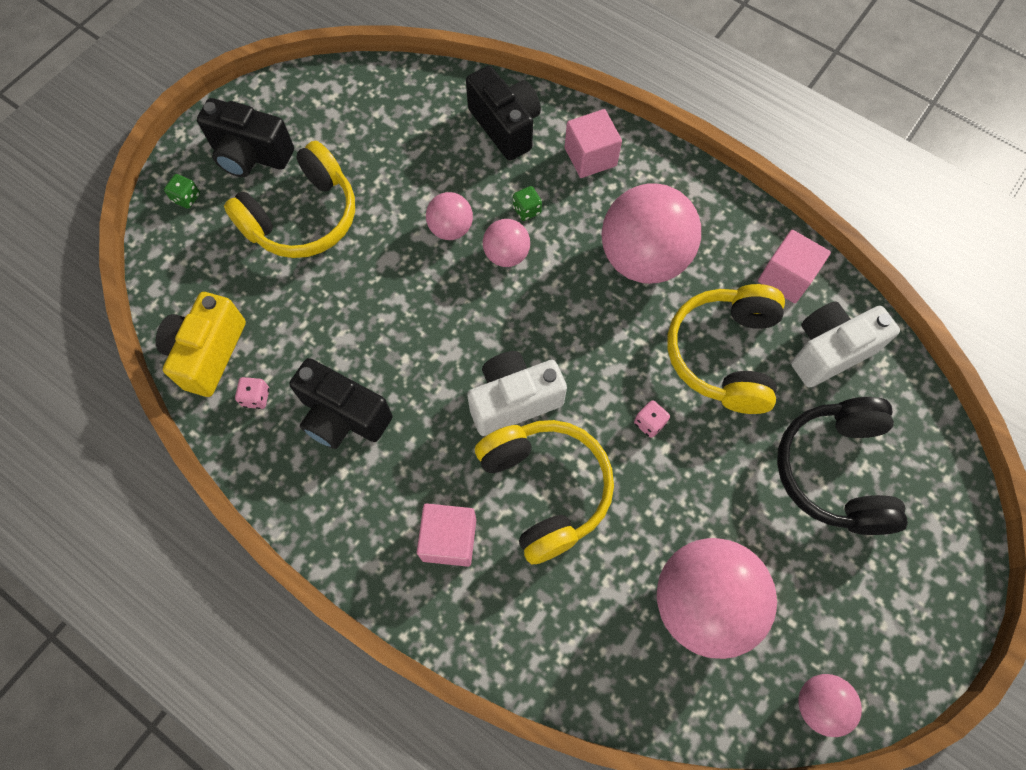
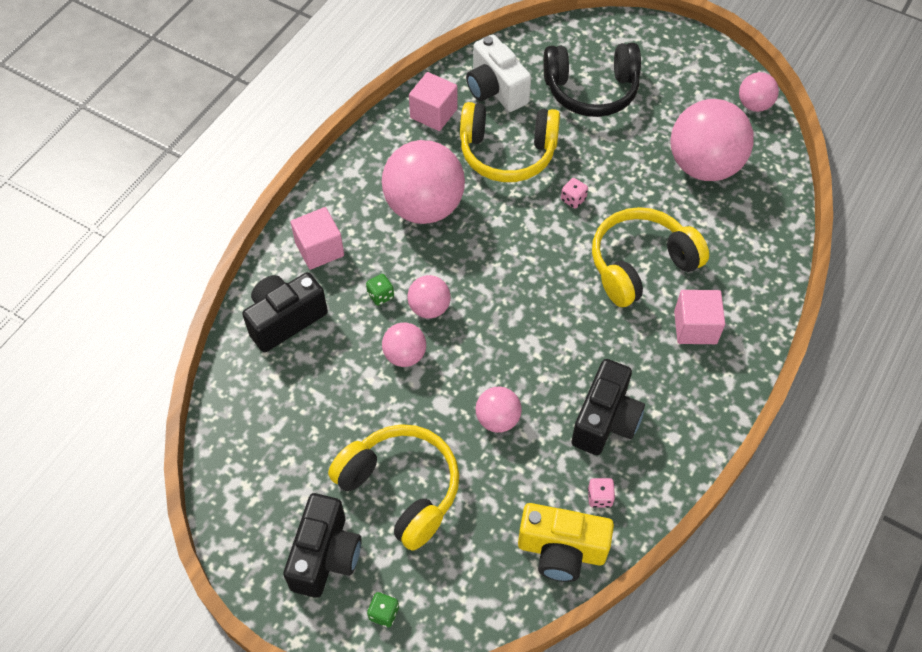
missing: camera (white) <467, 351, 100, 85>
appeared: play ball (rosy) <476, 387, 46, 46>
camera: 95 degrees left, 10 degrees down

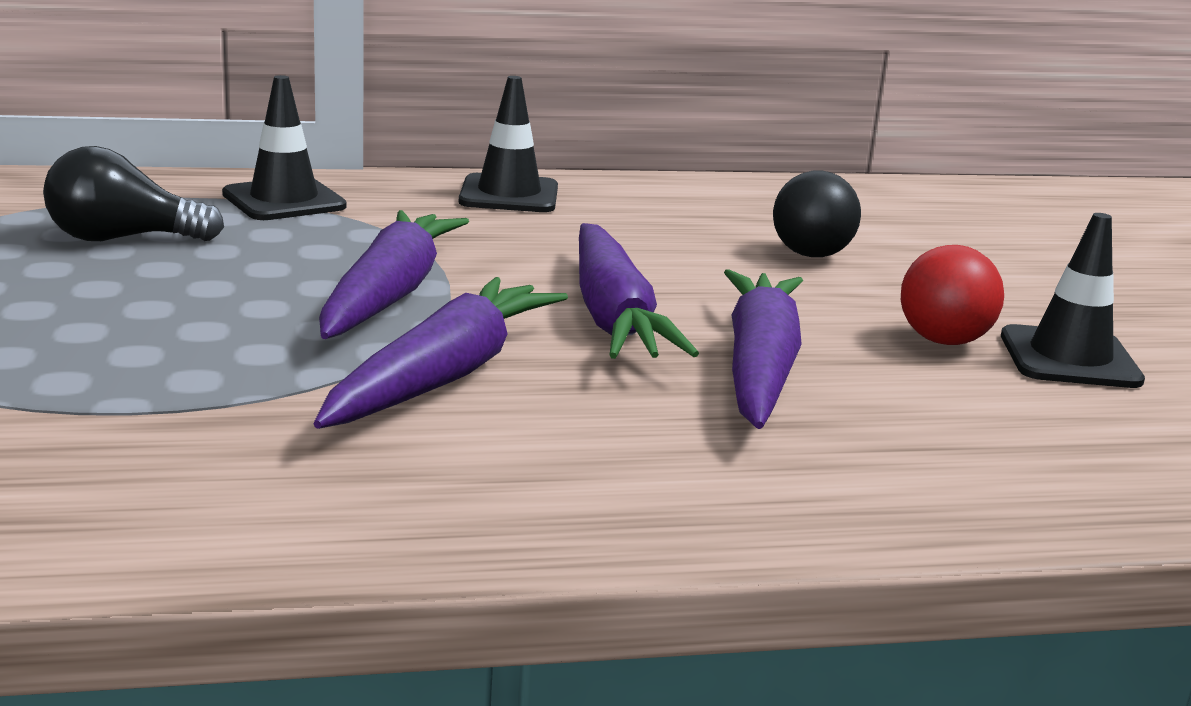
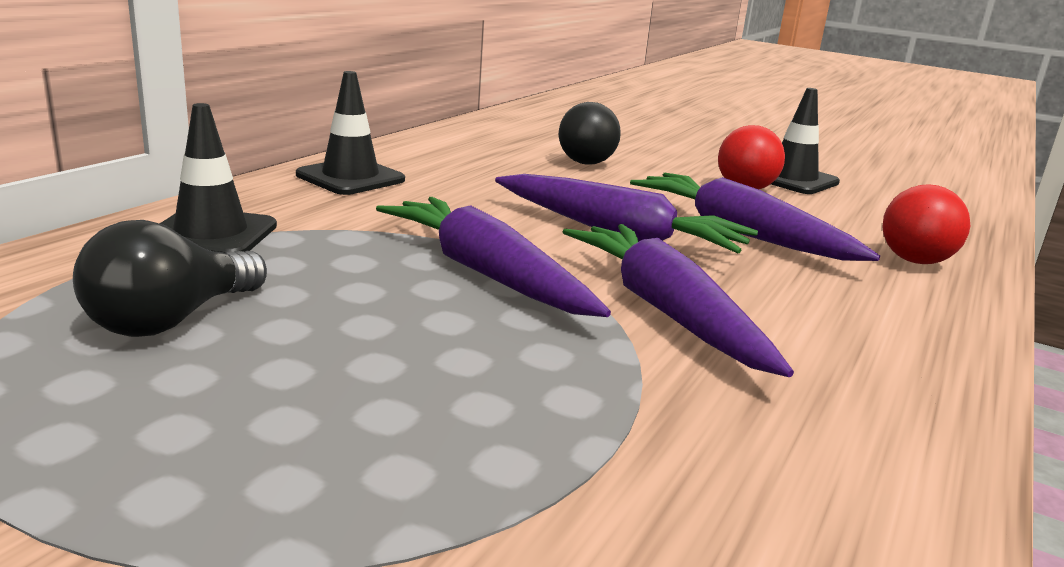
appeared: play ball (crimson) <882, 184, 88, 80>
camera: 50 degrees left, 0 degrees up

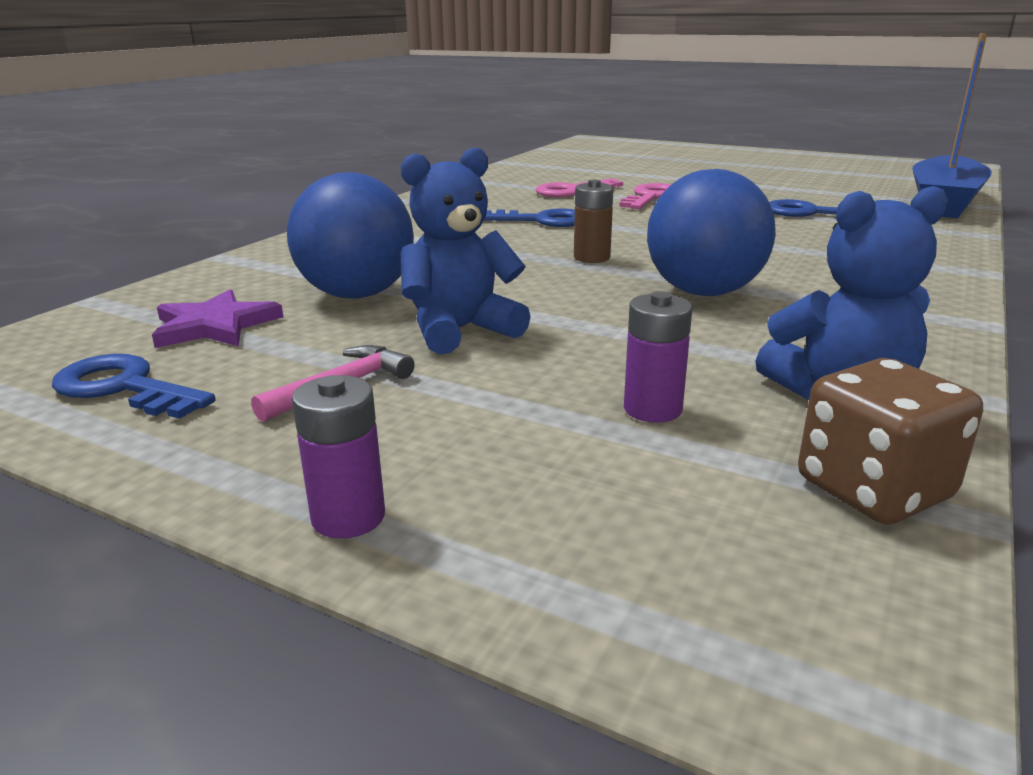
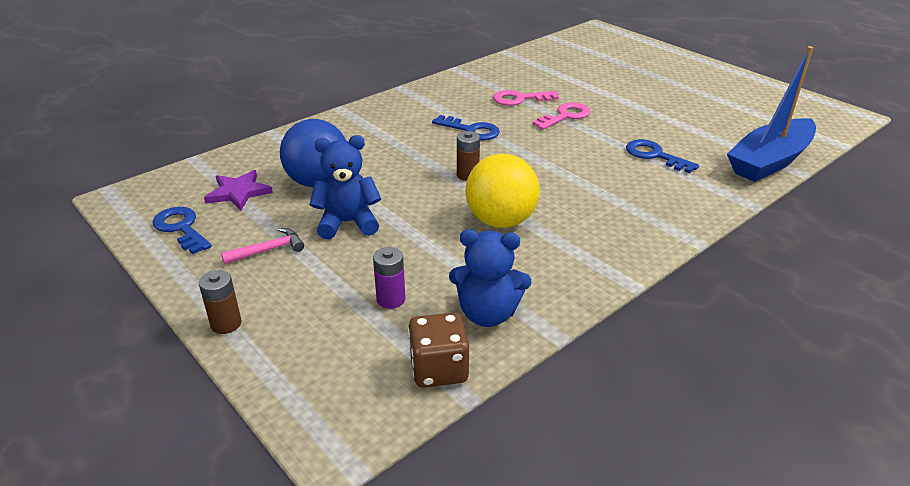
colour: AA battery (royal purple) <292, 375, 93, 164> to AA battery (russet) <199, 270, 42, 64>; play ball (royal blue) <647, 169, 129, 127> to play ball (golden) <465, 154, 75, 74>
camera: 20 degrees right, 10 degrees up

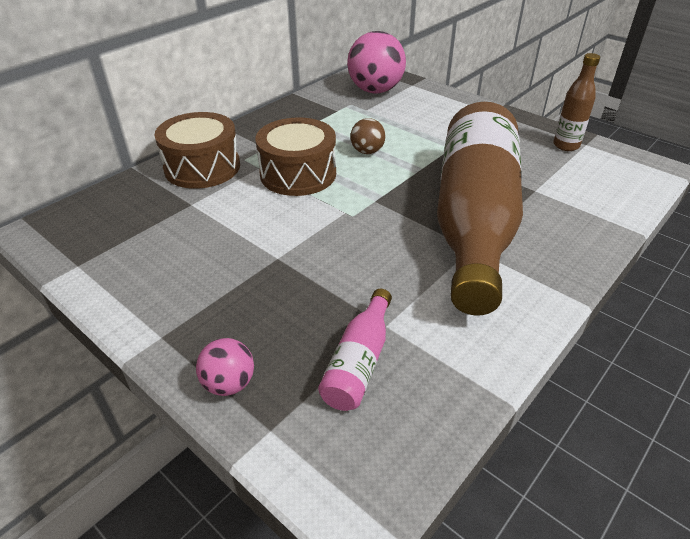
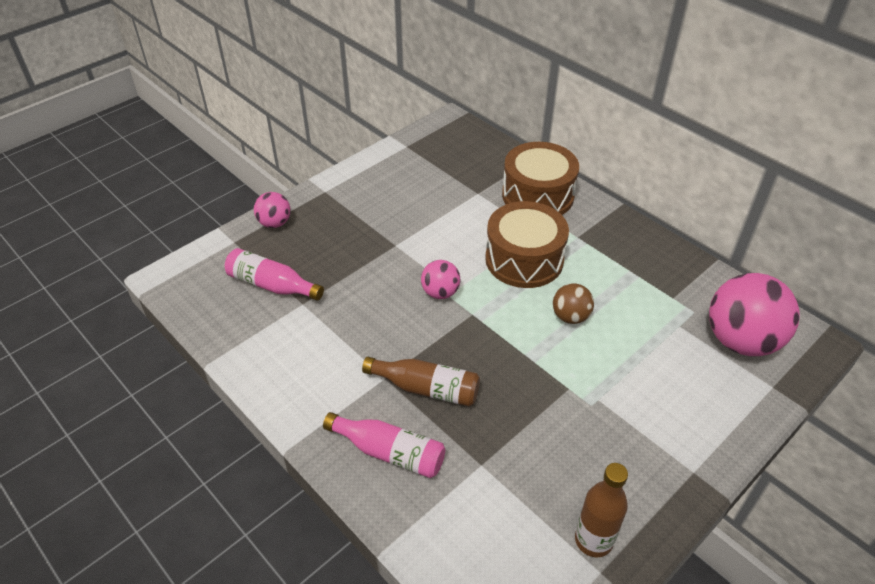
appeared: drink bottle (rosy) <323, 412, 122, 66>; play ball (rosy) <421, 260, 39, 39>
size: drink bottle (russet) <437, 102, 86, 213> = <362, 357, 118, 50> x0.41
camera: 95 degrees right, 5 degrees up

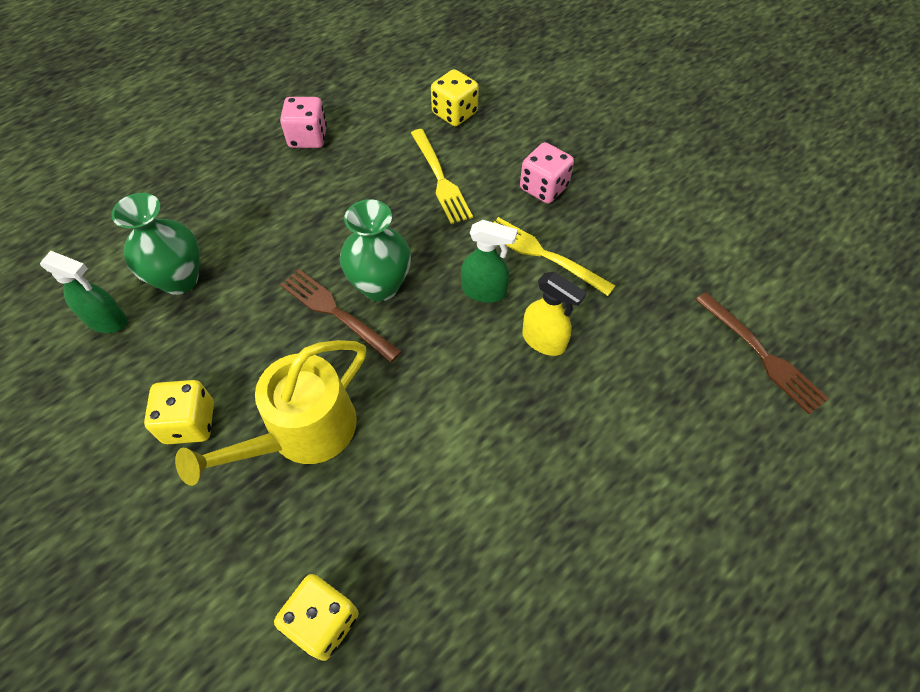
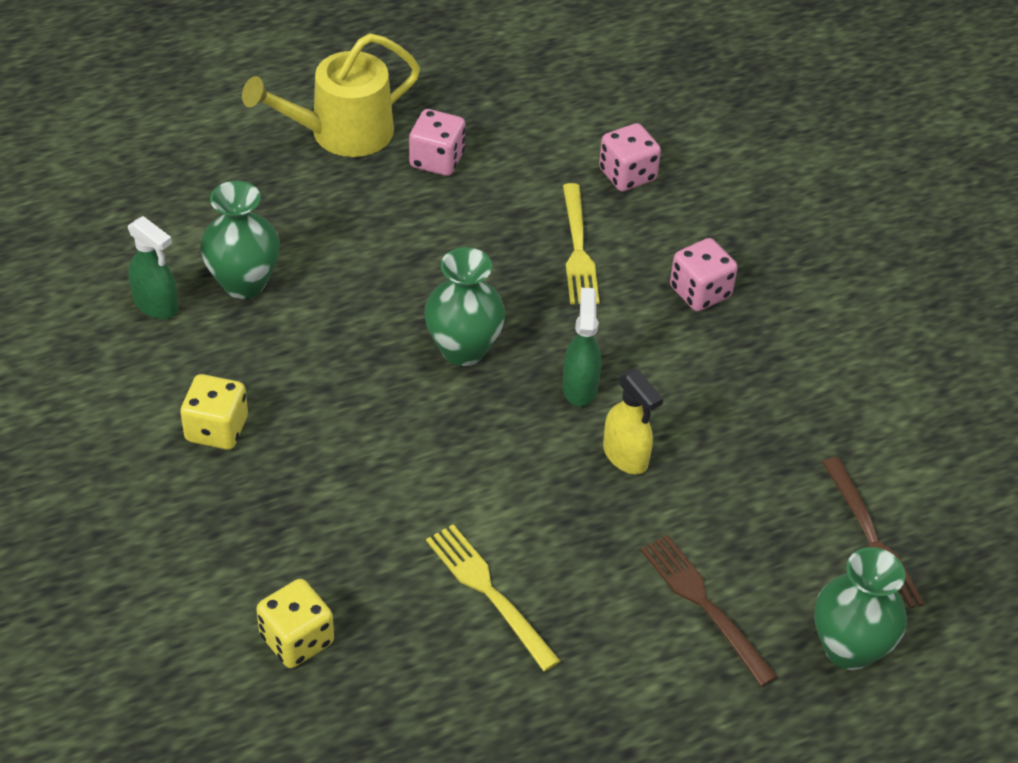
appeared: tall vase (green) <814, 547, 93, 123>
relocated: watering can (golden) <175, 340, 191, 146> to <242, 33, 178, 124>; table fork (golden) <493, 217, 122, 79> to <426, 524, 134, 147>; table fork (russet) <280, 269, 122, 94> to <640, 535, 138, 152>
colour: dice (golden) <431, 69, 48, 57> to dice (rosy) <599, 123, 62, 69>
spun: sprayer (green) <461, 220, 56, 83> = <562, 288, 39, 119> 120 degrees counterclockwise
camera: 15 degrees right, 10 degrees down

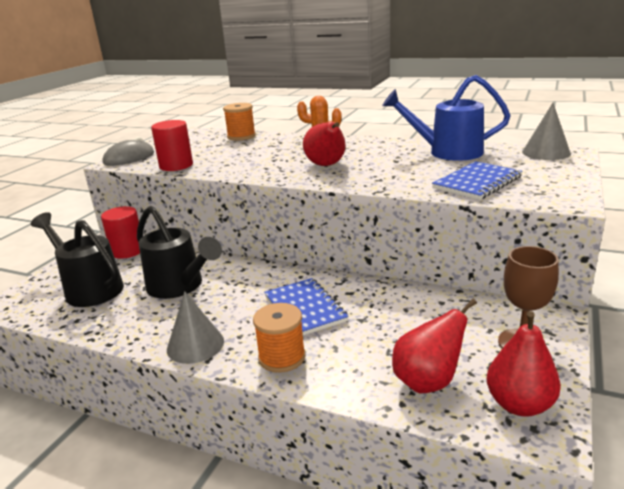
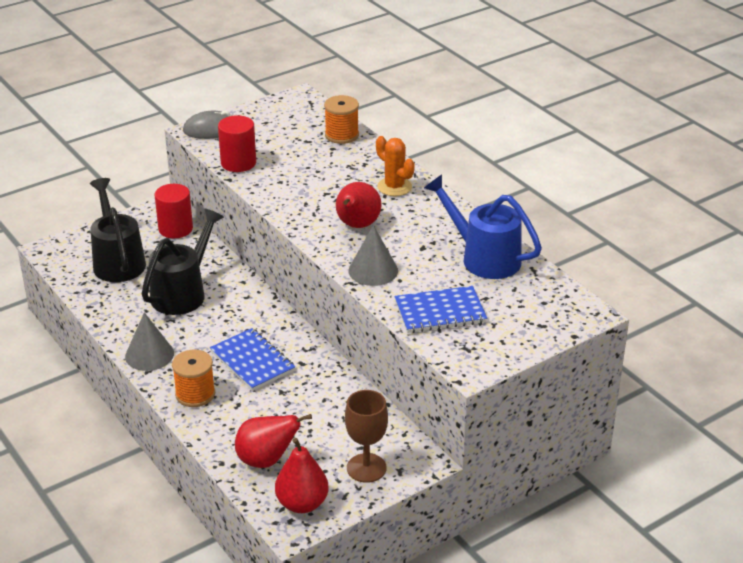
relocated: cone shape (grey) <522, 103, 49, 57> to <349, 225, 49, 61>
spun: watering can (jet-black) <137, 206, 85, 93> = <142, 209, 82, 106> 135 degrees counterclockwise; notebook (royal blue) <264, 278, 85, 57> = <210, 328, 85, 63> 45 degrees counterclockwise
camera: 30 degrees right, 10 degrees up

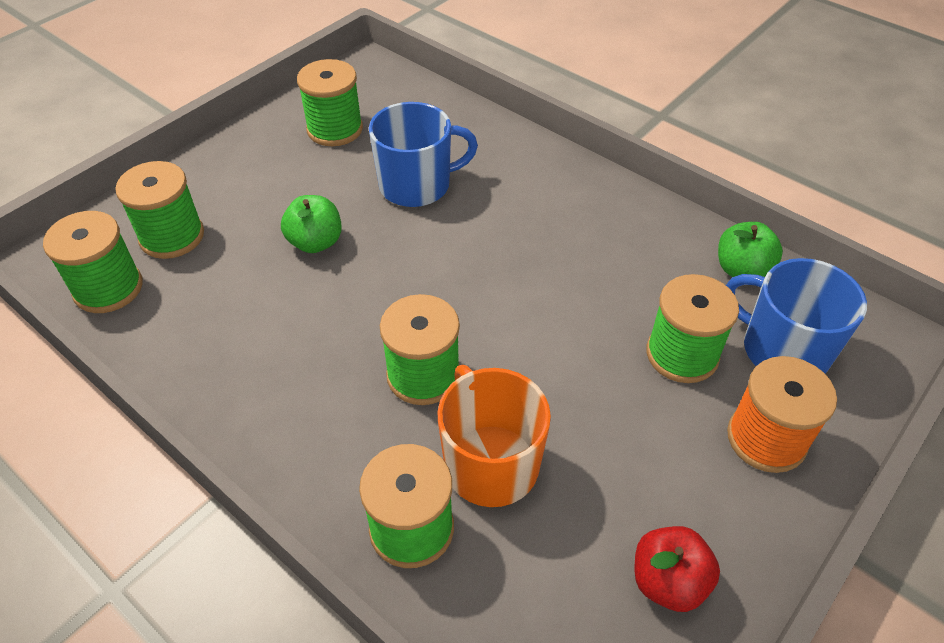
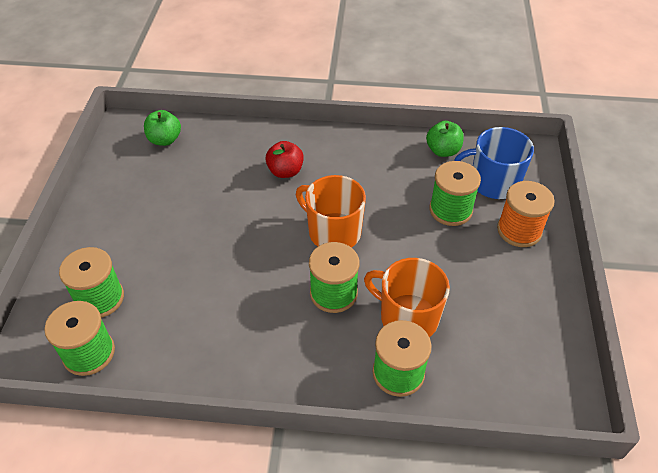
missing: spool (green) <297, 59, 66, 87>; mug (royal blue) <369, 102, 109, 105>
appeared: mug (bright orange) <296, 175, 70, 73>
relocated: apple (green) <281, 195, 61, 58> to <144, 110, 37, 36>; apple (crimson) <634, 526, 86, 86> to <265, 141, 39, 37>
camera: 35 degrees left, 0 degrees up

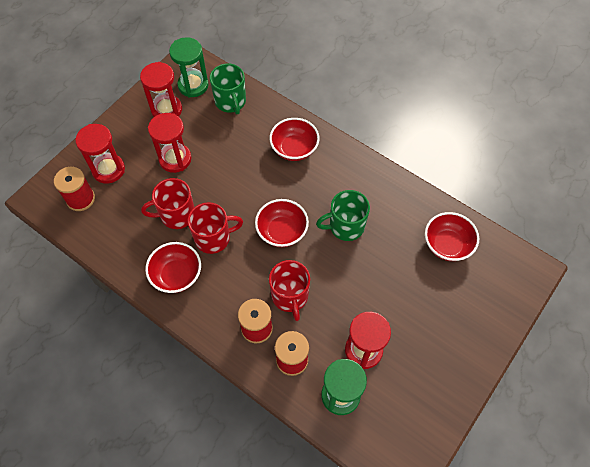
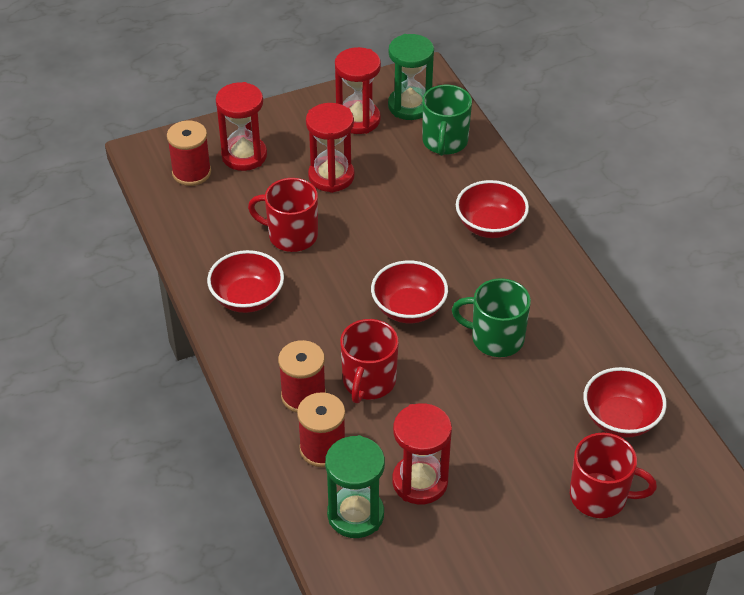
relocated: mug (crimson) <188, 202, 55, 52> to <570, 433, 87, 85>
camera: 30 degrees right, 15 degrees down

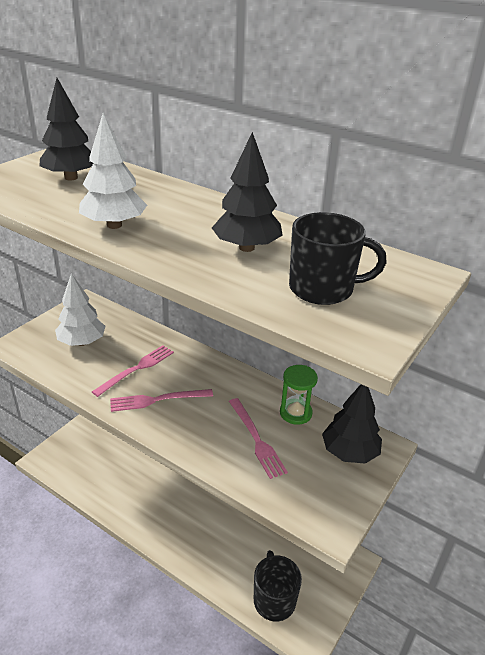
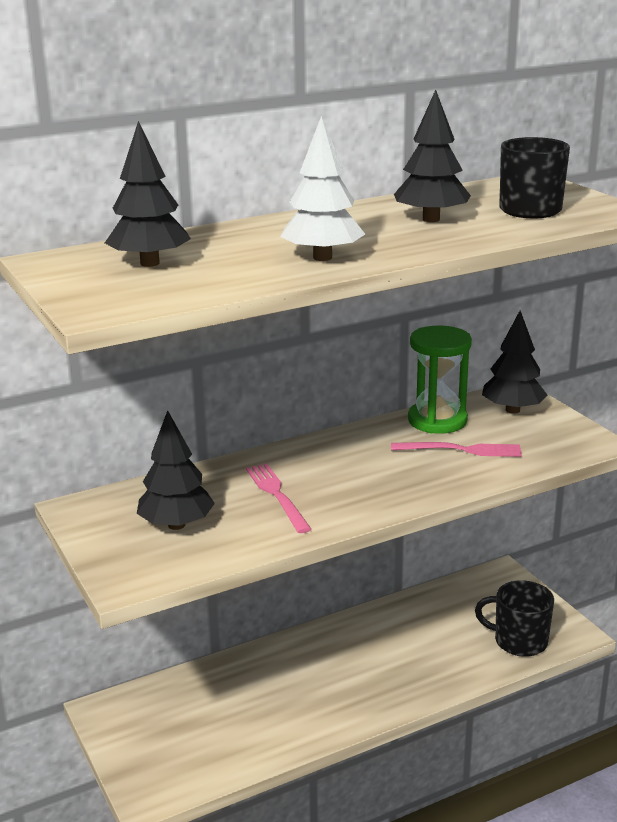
missing: table fork (rosy) <110, 389, 103, 23>
colour: tree (white) <55, 273, 51, 73> to tree (jet-black) <137, 410, 78, 120>
size: hourglass (green) <280, 365, 38, 60> = <408, 325, 64, 109> x1.53
camera: 60 degrees left, 10 degrees down

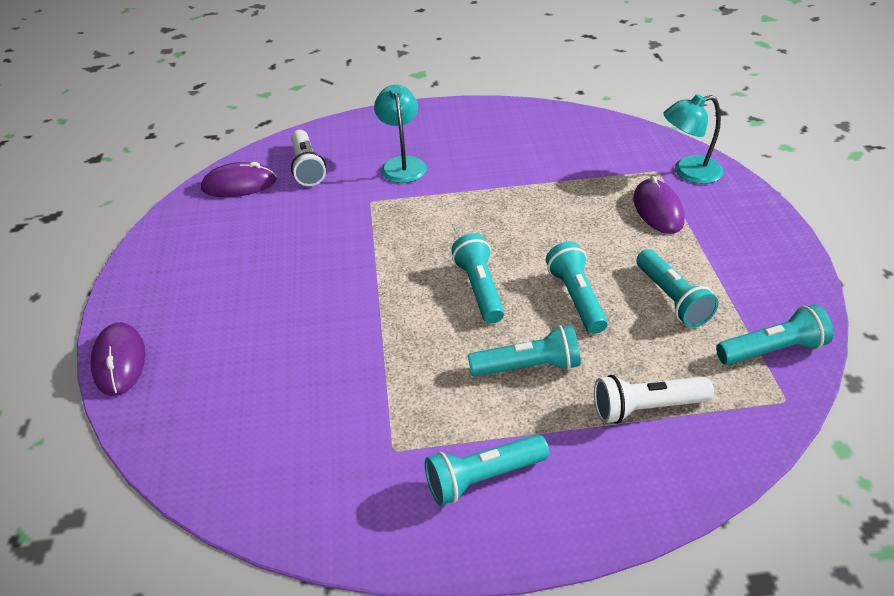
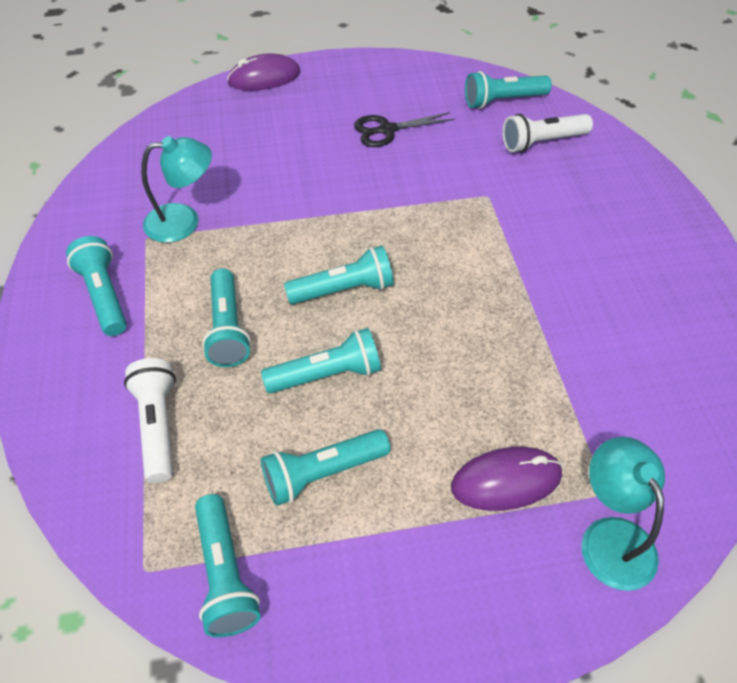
appeared: scissors (jet-black) <354, 112, 101, 35>
relocated: reading lamp (teal) <374, 85, 53, 98> to <141, 136, 71, 107>
exchanged: mouse (royal purple) <201, 162, 76, 35> to flashlight (teal) <465, 71, 87, 38>
camera: 85 degrees right, 10 degrees up

